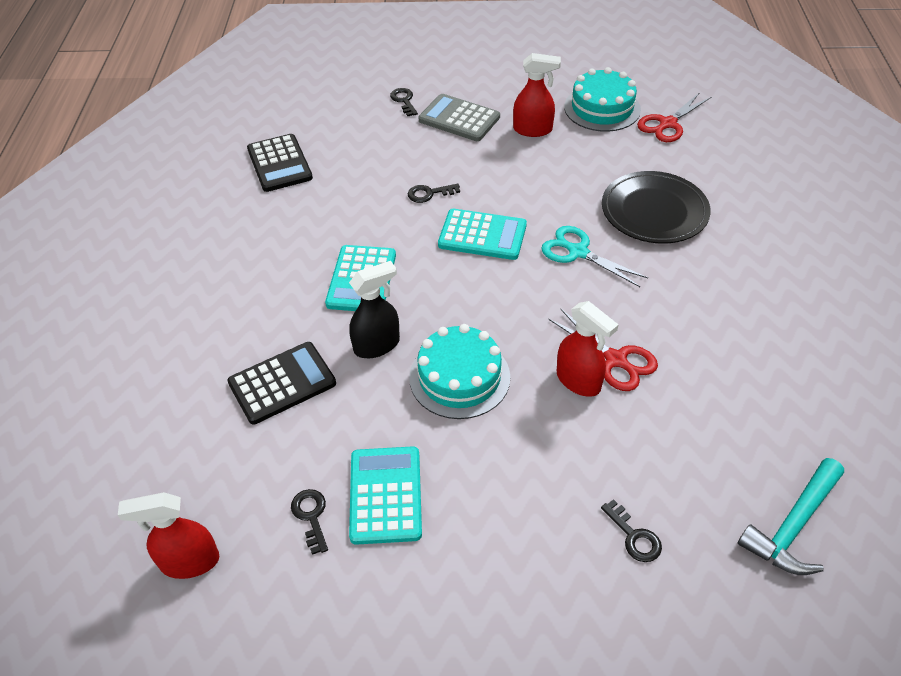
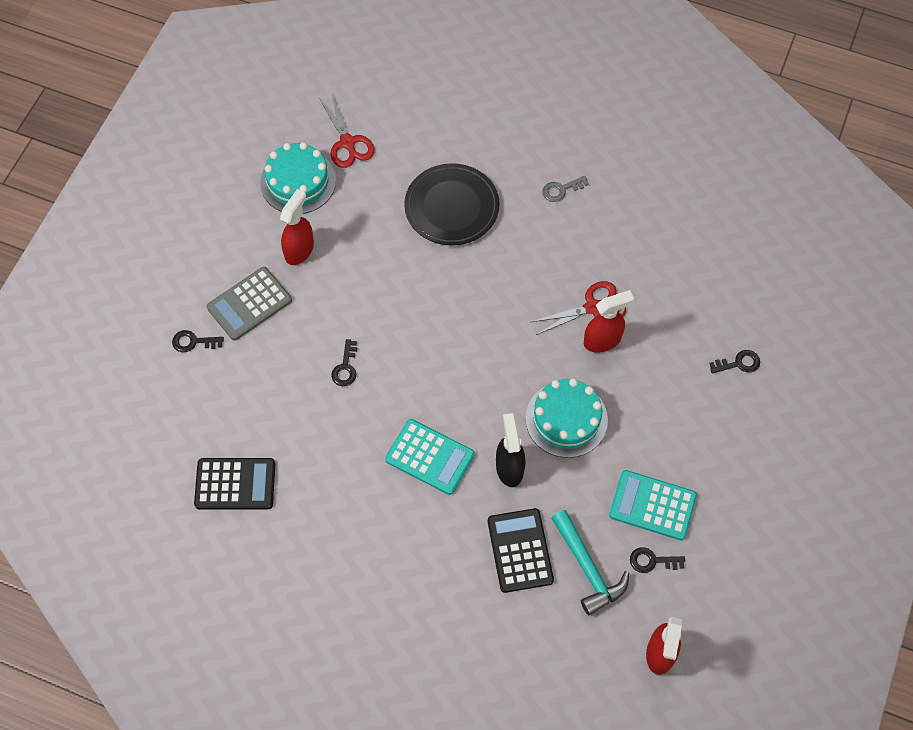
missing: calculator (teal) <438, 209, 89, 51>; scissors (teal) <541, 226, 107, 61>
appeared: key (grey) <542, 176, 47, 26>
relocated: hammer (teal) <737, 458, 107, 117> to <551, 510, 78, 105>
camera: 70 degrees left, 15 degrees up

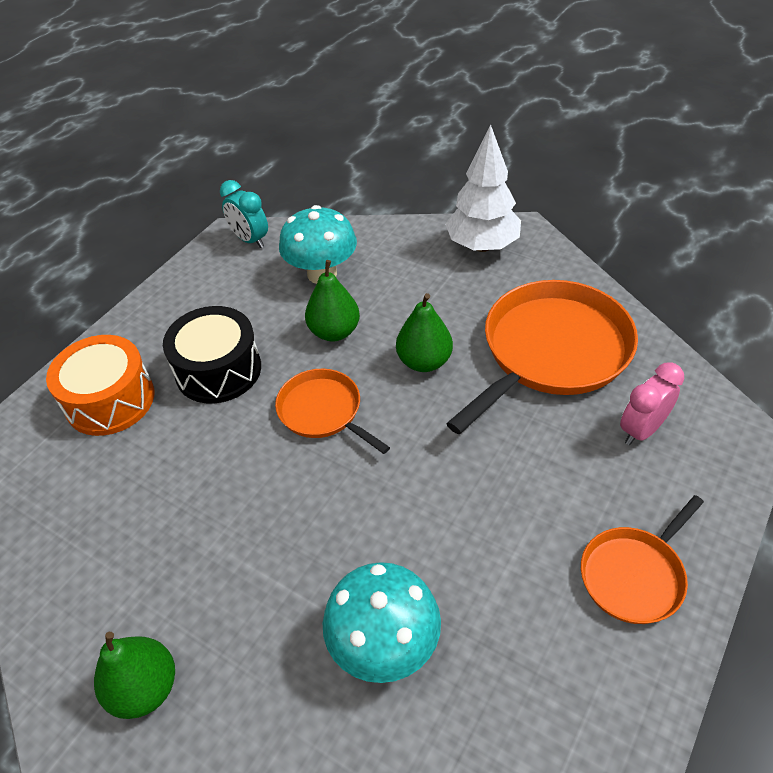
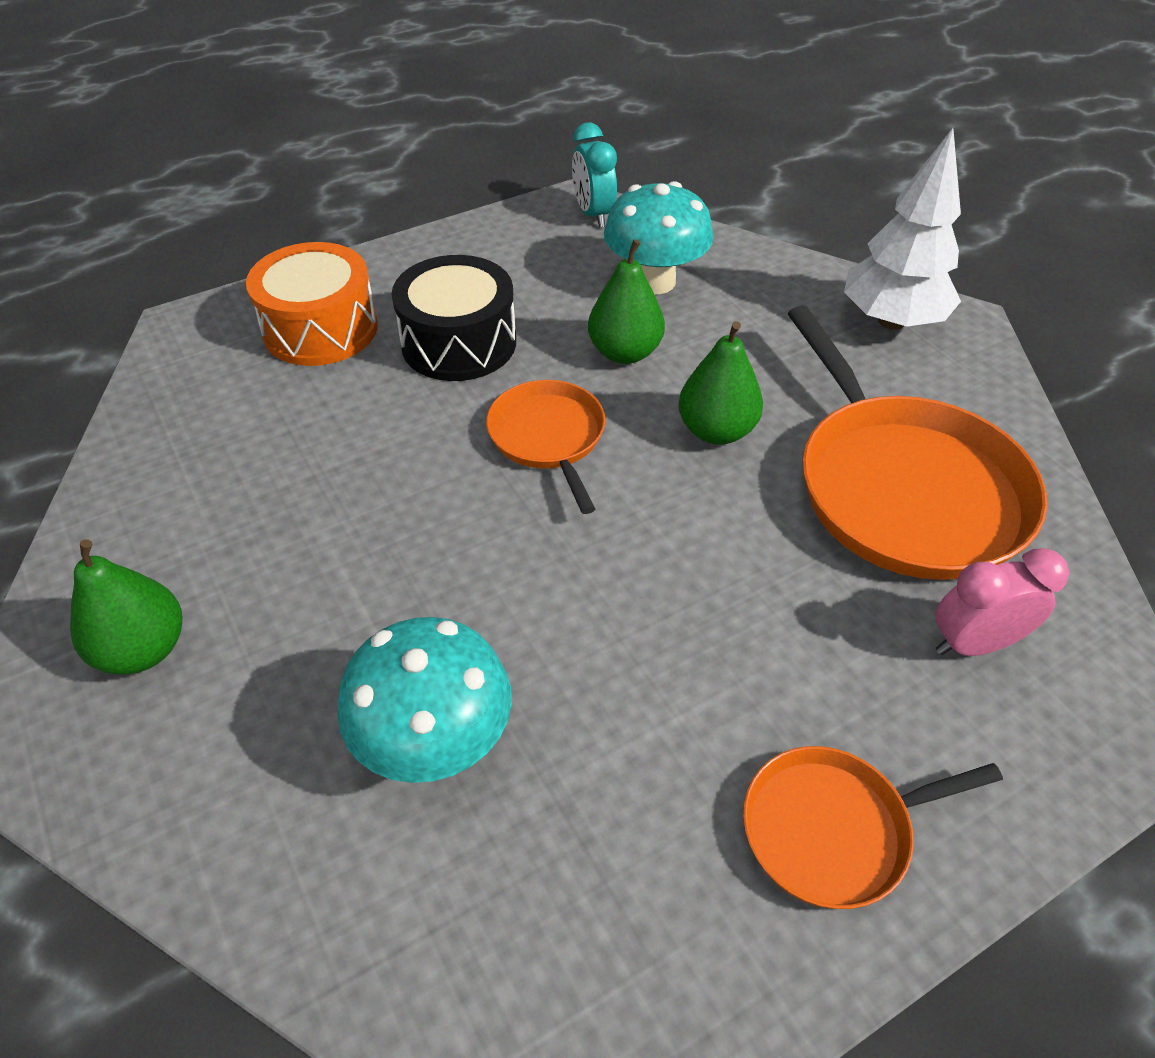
spun: pan (bright orange) <446, 280, 192, 154> = <787, 306, 260, 274> 90 degrees clockwise
camera: 25 degrees right, 0 degrees up

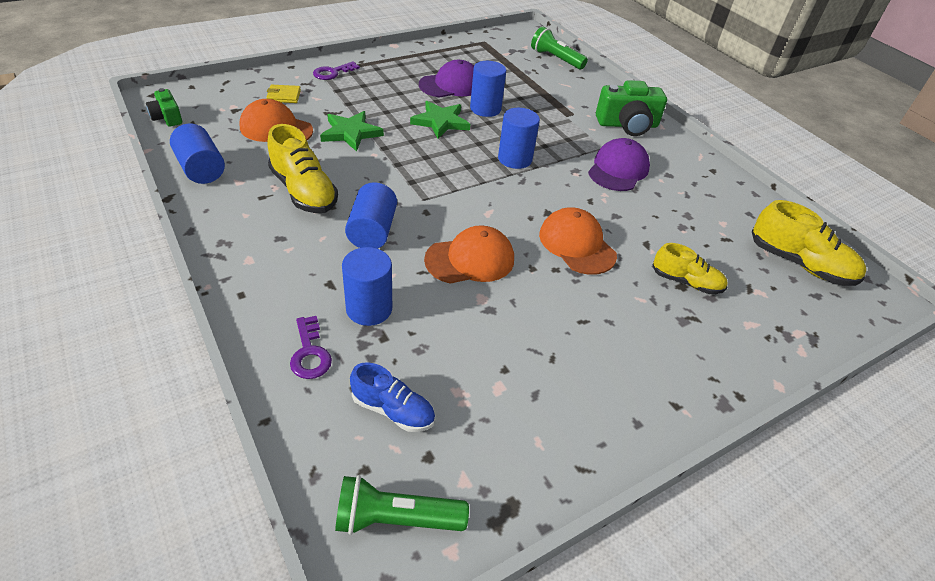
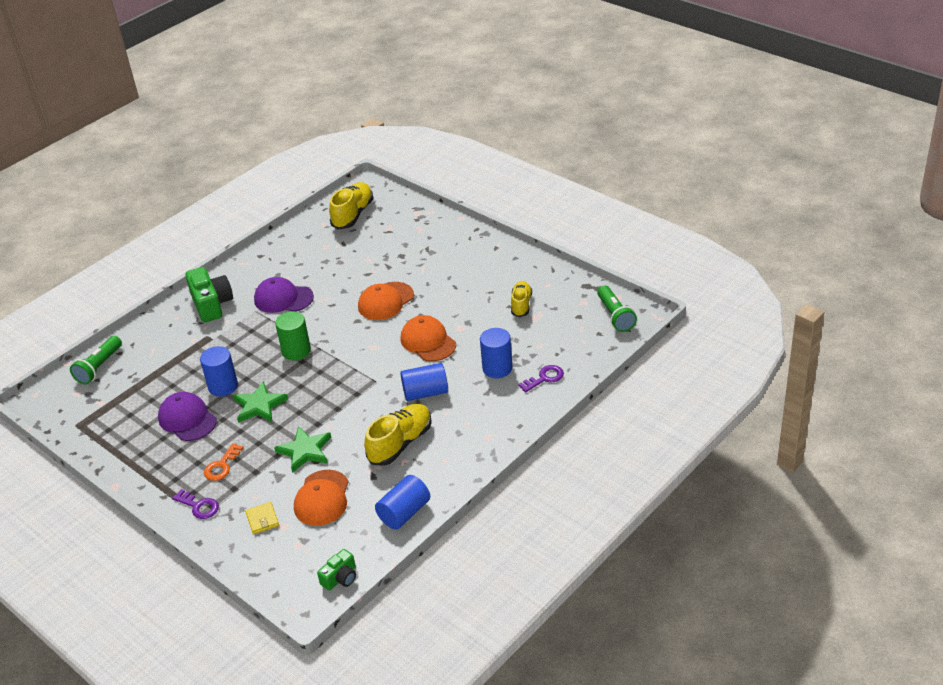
missing: shoe (royal blue) <350, 362, 85, 70>
appeared: key (bright orange) <204, 443, 39, 38>
relocated: shoe (golden) <653, 243, 75, 51> to <511, 281, 21, 36>
colour: solid cylinder (royal blue) <498, 108, 42, 61> to solid cylinder (green) <275, 311, 36, 49>
camera: 100 degrees left, 5 degrees down

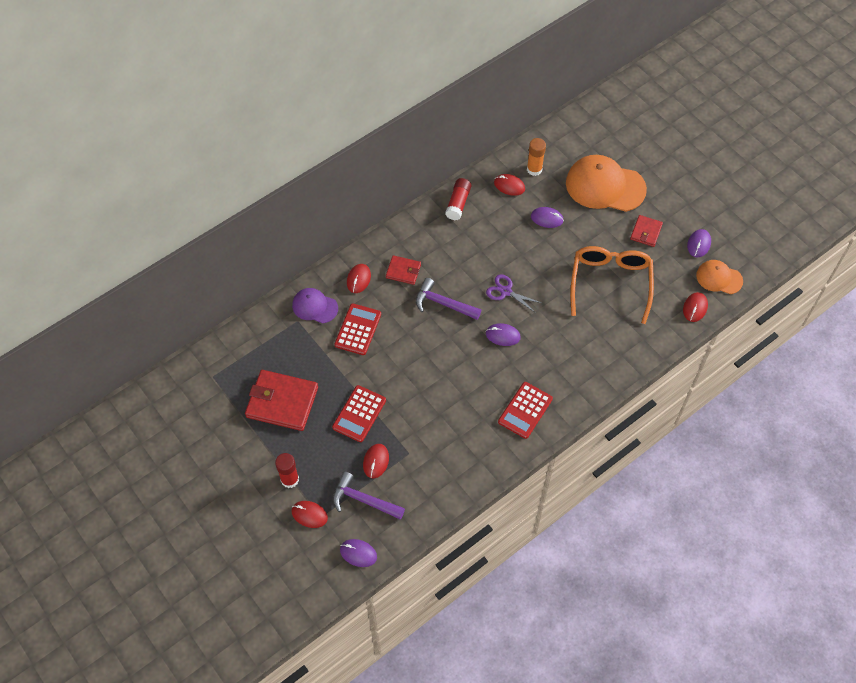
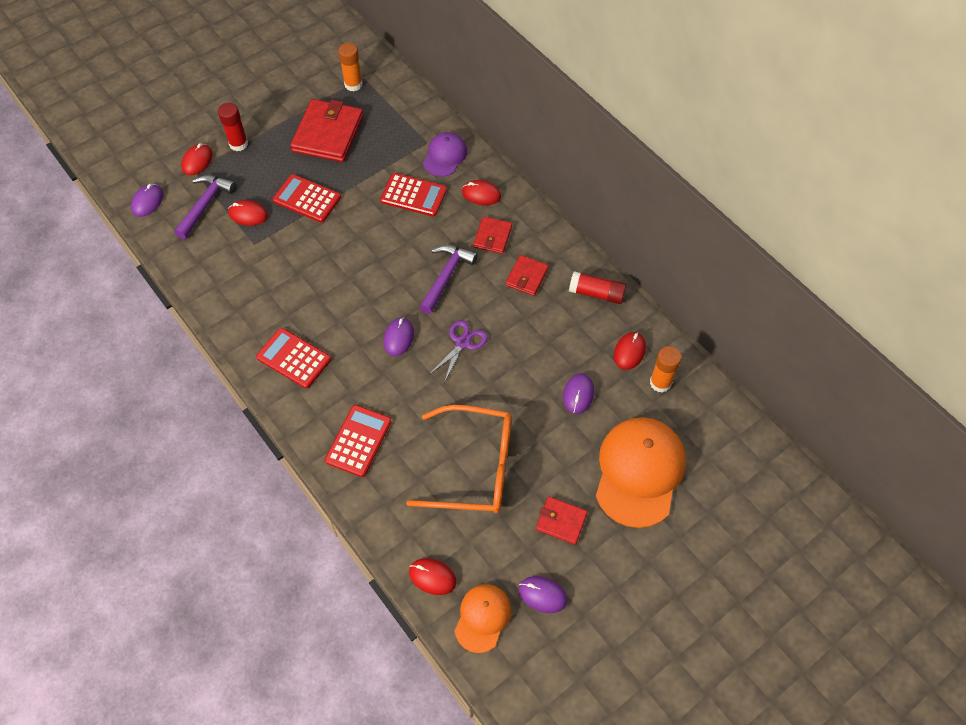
appeared: calculator (crimson) <325, 405, 67, 72>; stick of glue (bright orange) <338, 43, 25, 48>; wallet (crimson) <506, 255, 43, 41>
camera: 90 degrees right, 0 degrees up

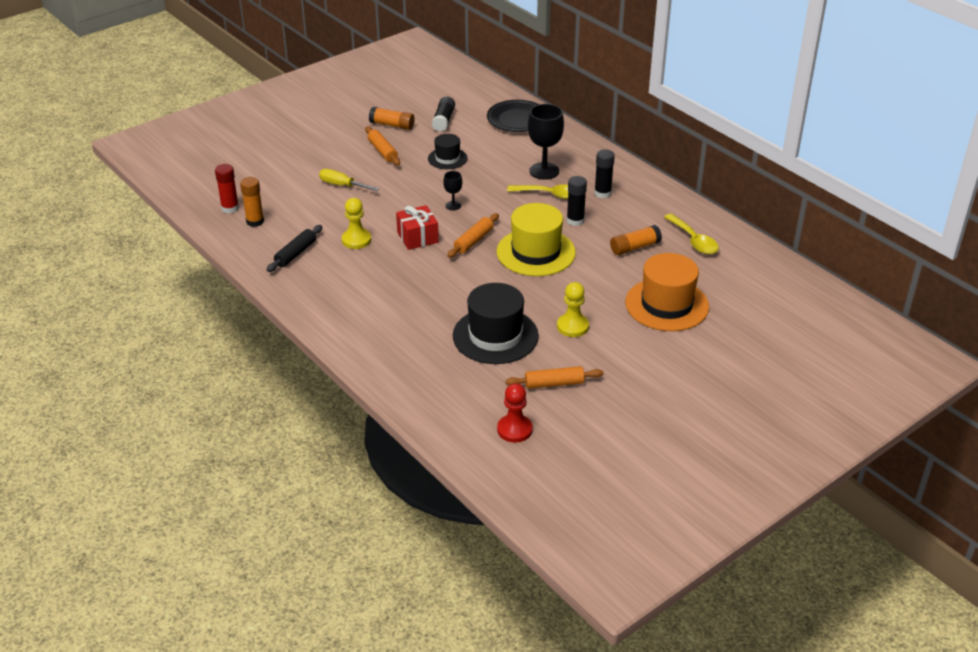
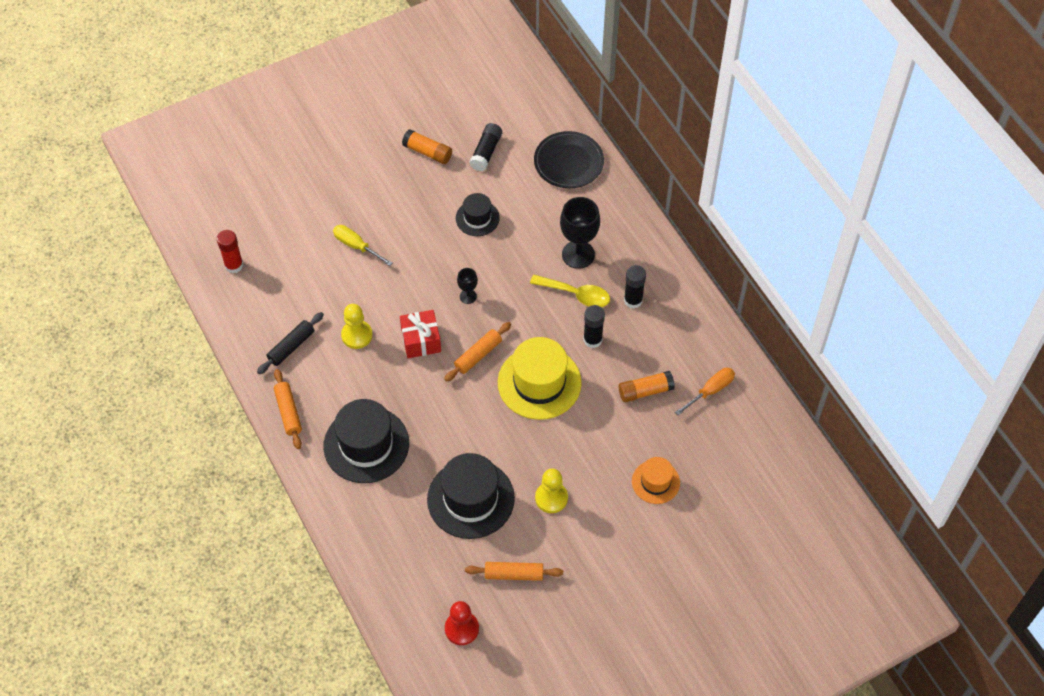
missing: stick of glue (bright orange) <240, 177, 24, 50>
appeared: tall hat (jet-black) <323, 399, 86, 84>
relocated: pastry roller (bright orange) <365, 127, 35, 39> to <274, 369, 28, 80>
exchanged: tablespoon (golden) <664, 214, 55, 40> to hand screwdriver (bright orange) <675, 368, 60, 47>
size: tall hat (bright orange) <625, 253, 84, 78> = <632, 457, 48, 47> x0.56
camera: 10 degrees right, 20 degrees up

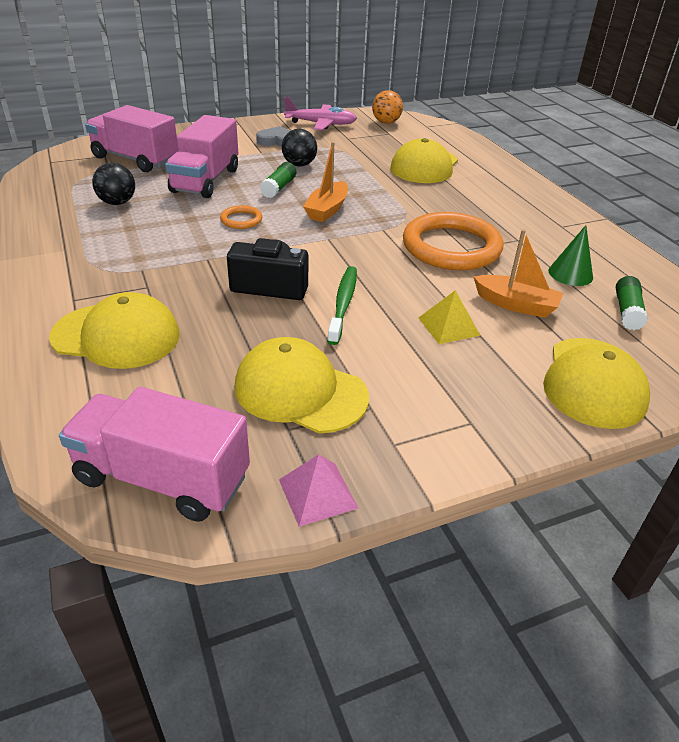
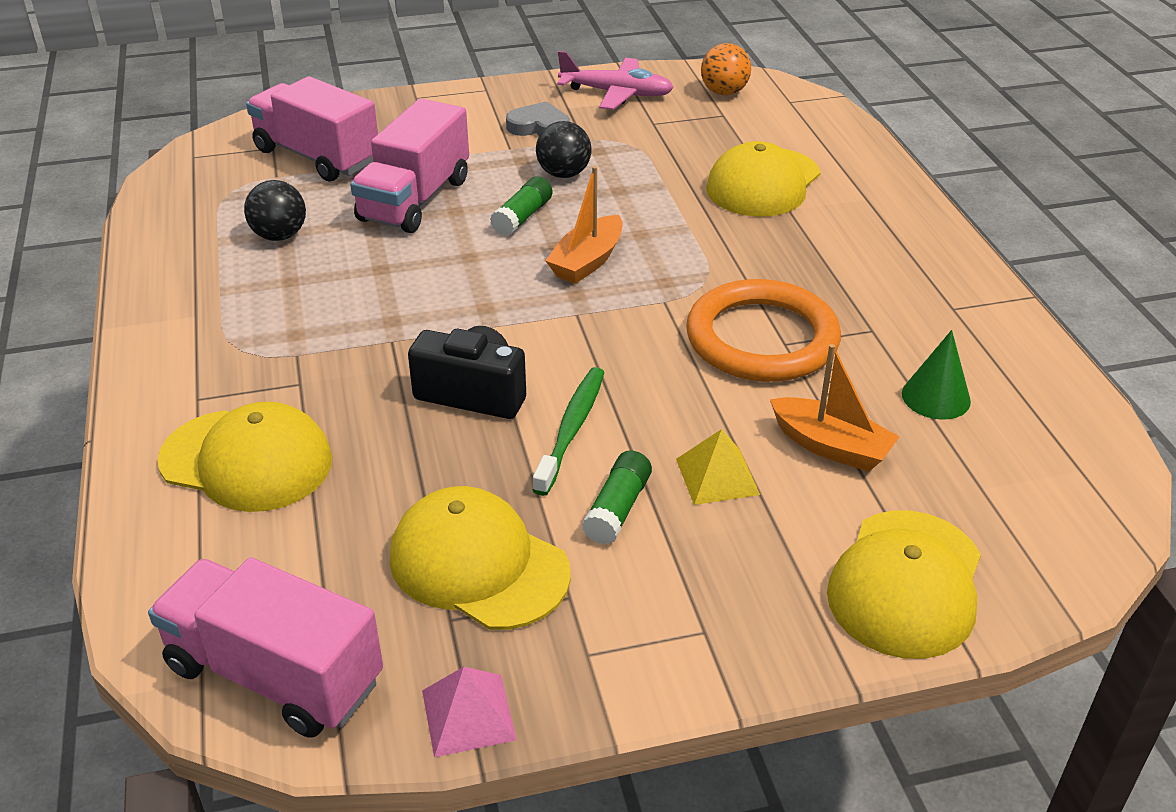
missing: ring (bright orange) <220, 205, 42, 24>
relocated: stick of glue (green) <616, 276, 32, 54> to <582, 450, 70, 95>
camera: 10 degrees right, 0 degrees up

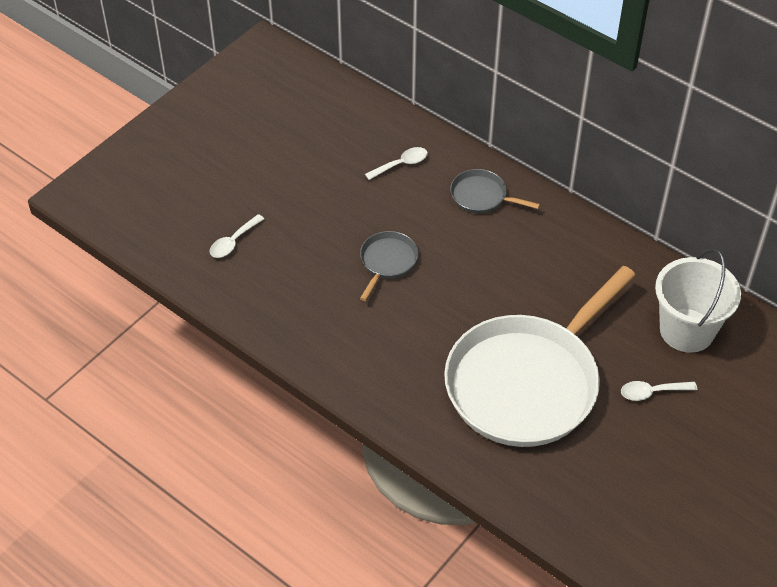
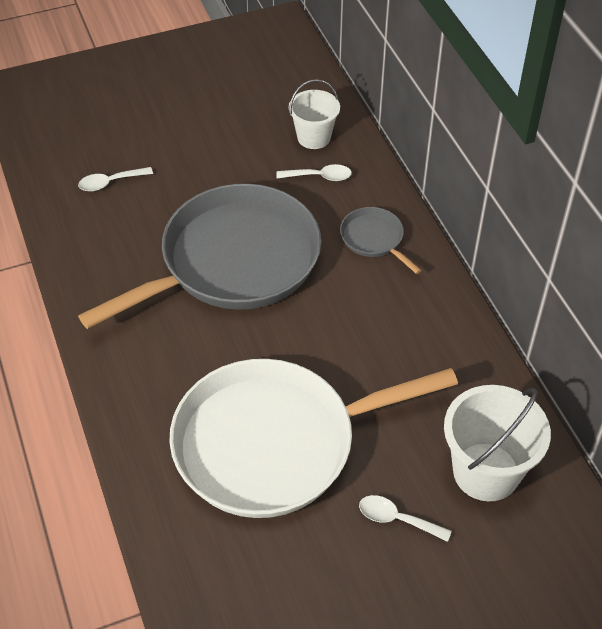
appeared: bucket (white) <289, 79, 51, 70>
size: pan (grey) <360, 231, 58, 70> = <78, 183, 243, 146> x2.45
camera: 30 degrees right, 0 degrees up

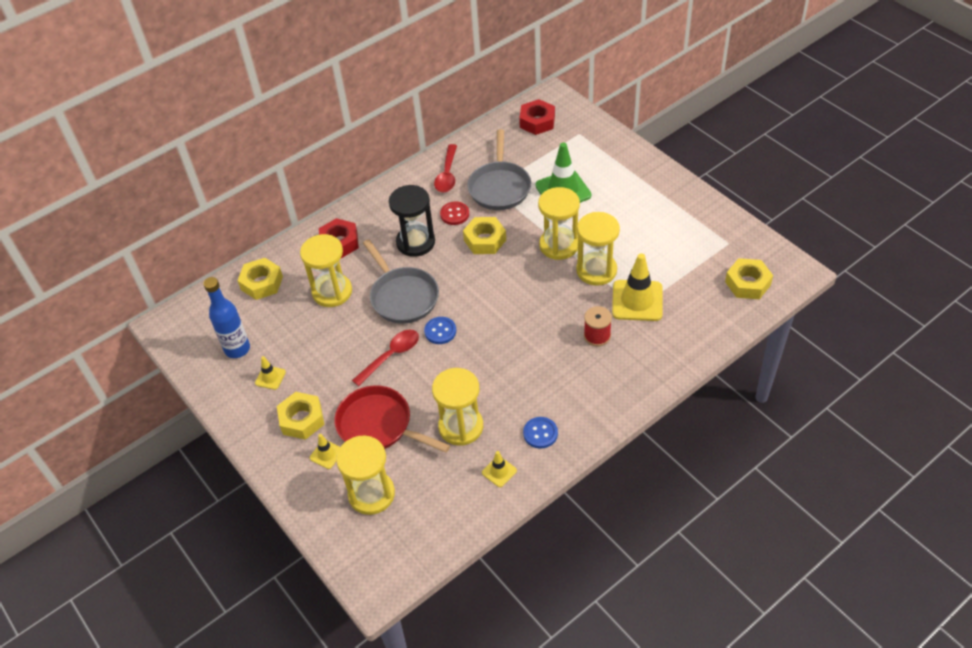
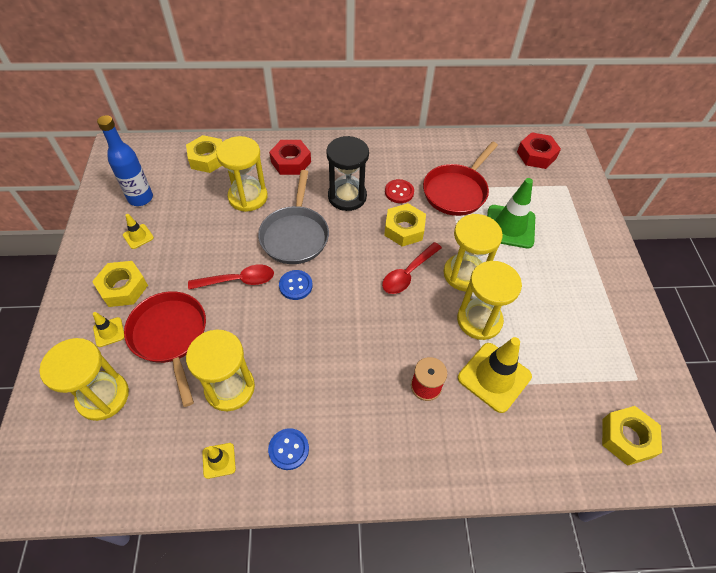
relocated: tablespoon (crimson) <434, 144, 23, 48> to <382, 242, 60, 52>
colour: pan (grey) <467, 129, 64, 81> to pan (crimson) <423, 142, 75, 74>
camera: 30 degrees right, 5 degrees up

